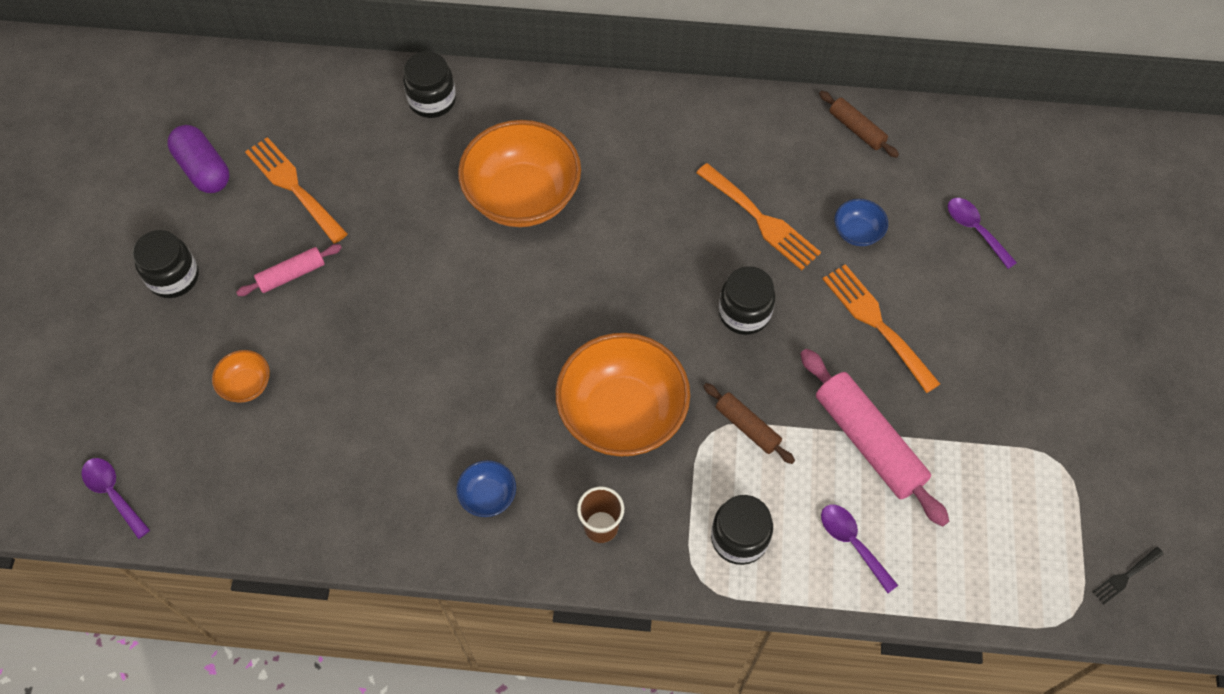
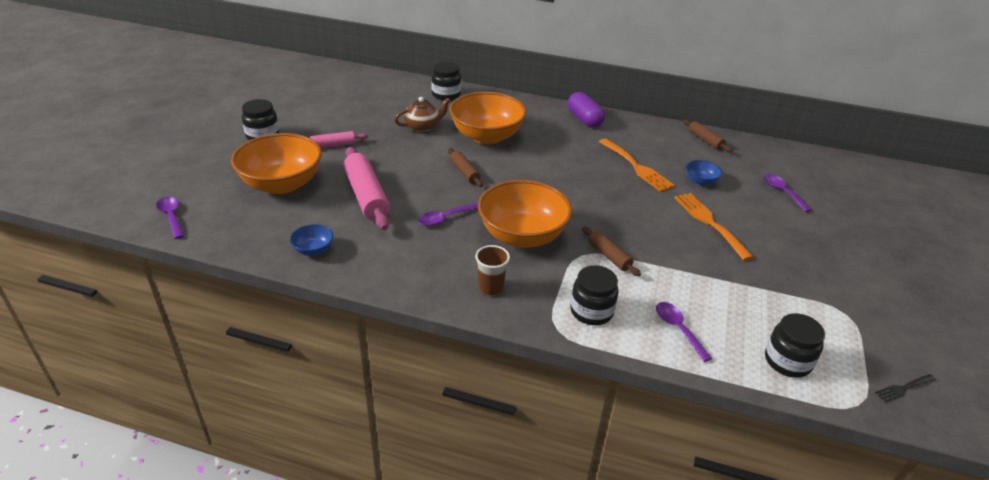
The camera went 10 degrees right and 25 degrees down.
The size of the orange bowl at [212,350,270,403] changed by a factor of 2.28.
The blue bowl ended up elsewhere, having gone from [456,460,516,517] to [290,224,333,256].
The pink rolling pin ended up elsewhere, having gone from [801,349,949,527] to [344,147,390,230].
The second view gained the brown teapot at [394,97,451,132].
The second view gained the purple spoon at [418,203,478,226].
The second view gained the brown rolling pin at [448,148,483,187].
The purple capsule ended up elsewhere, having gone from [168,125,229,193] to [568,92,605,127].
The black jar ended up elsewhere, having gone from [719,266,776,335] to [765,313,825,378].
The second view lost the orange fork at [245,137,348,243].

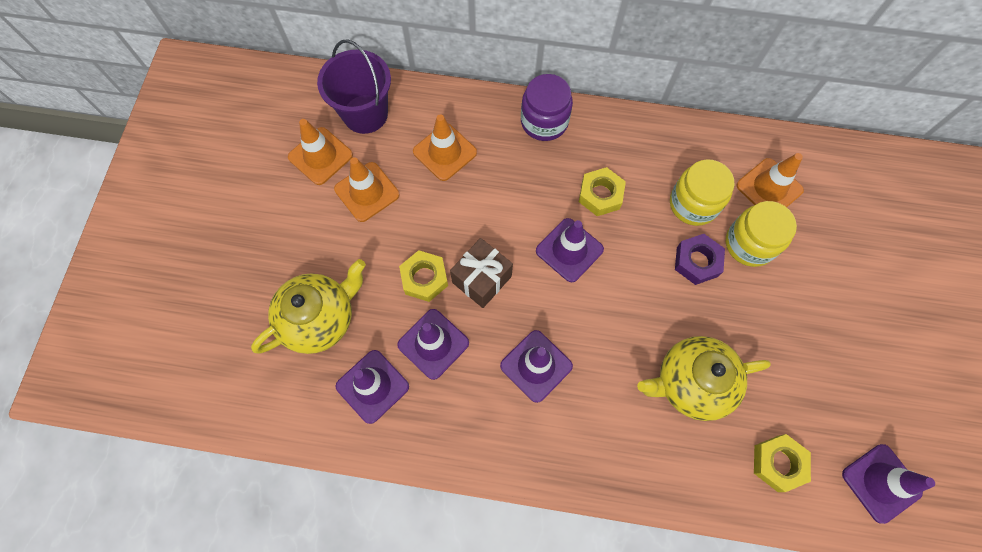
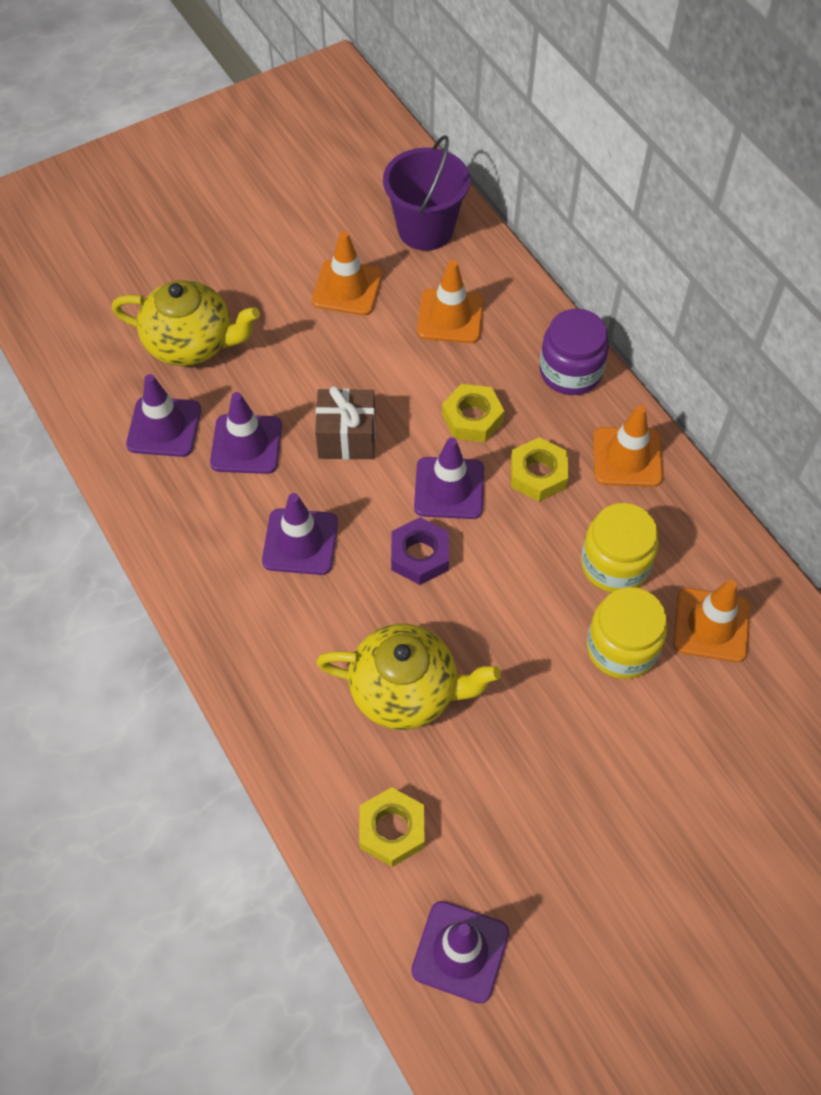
The camera went 50 degrees right and 10 degrees down.
The yellow teapot at [637,336,771,421] ended up facing another way, 150 degrees clockwise from before.
The purple nut ended up elsewhere, having gone from [675,234,725,285] to [391,517,449,585].
The yellow nut ended up elsewhere, having gone from [399,250,448,302] to [442,384,504,442].
The orange traffic cone ended up elsewhere, having gone from [288,119,353,185] to [593,405,663,487].

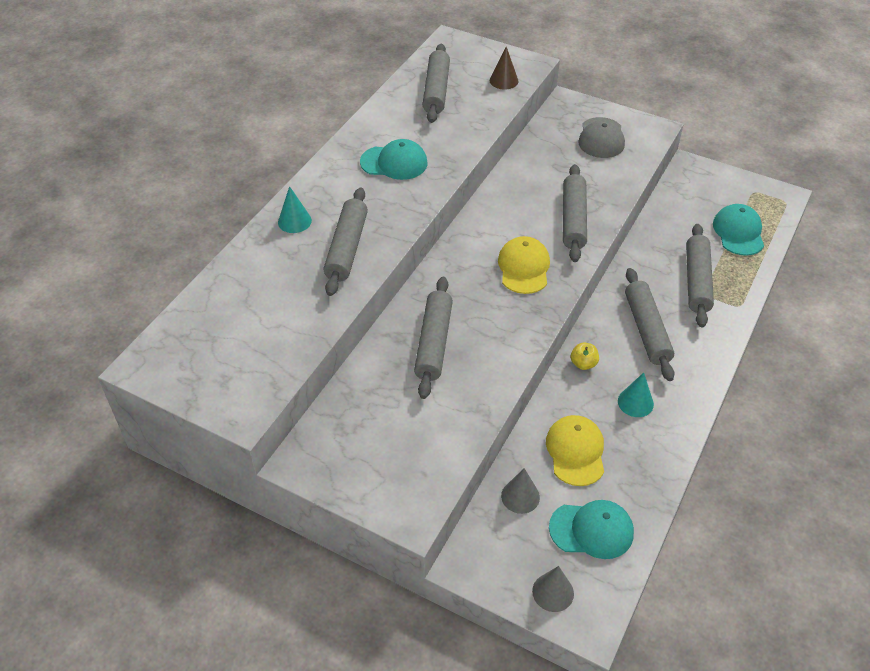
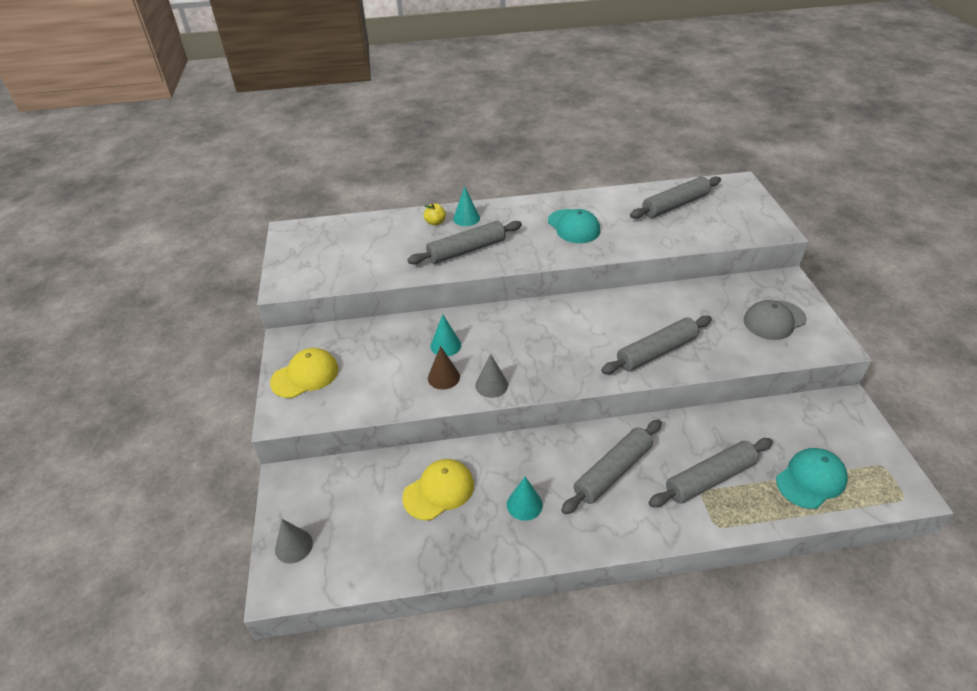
The camera went 55 degrees right and 5 degrees down.
The yellow cap ended up elsewhere, having gone from [498,236,550,294] to [270,348,338,398].
The yellow apple ended up elsewhere, having gone from [571,343,599,370] to [424,204,446,226].
The brown cone ended up elsewhere, having gone from [490,47,519,90] to [428,346,460,390].
Where the grey rolling pin stood at [414,277,453,399], the turquoise cone came to stand at [430,314,461,356].
The grey cone ended up elsewhere, having gone from [501,468,540,514] to [475,354,508,398].
The second view lost the turquoise cap at [549,500,634,559].

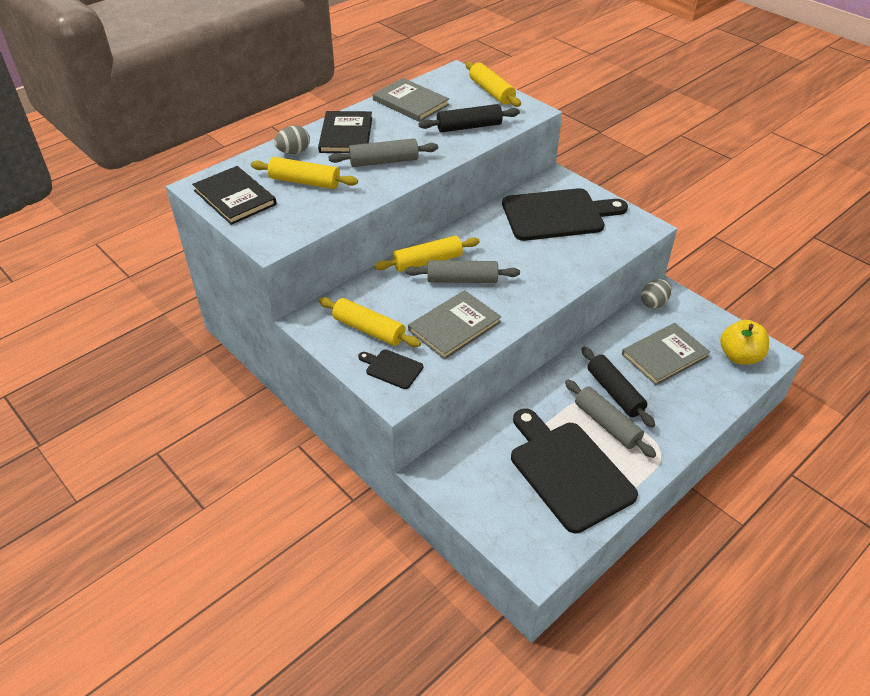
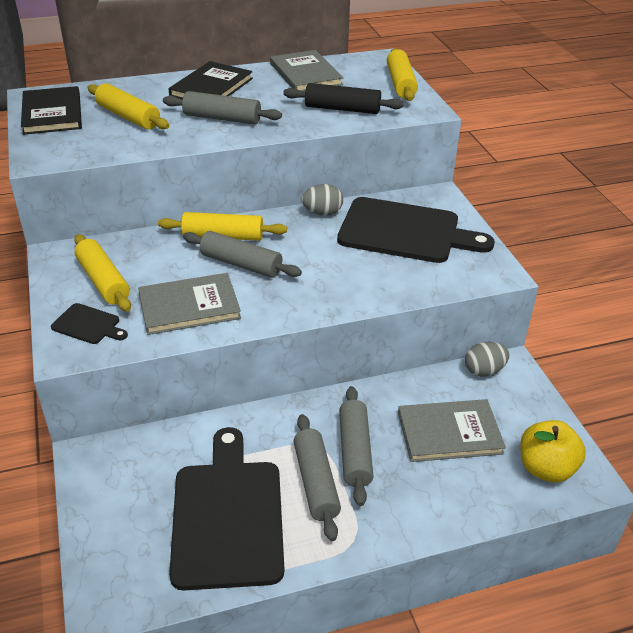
The camera went 25 degrees right and 5 degrees down.
The black cutting board at [358,349,423,389] ended up facing another way, 150 degrees clockwise from before.
The grey egg ended up elsewhere, having gone from [274,126,310,154] to [302,184,343,216].
What was the black rolling pin at [582,347,655,428] turned into the grey rolling pin at [339,386,374,506].

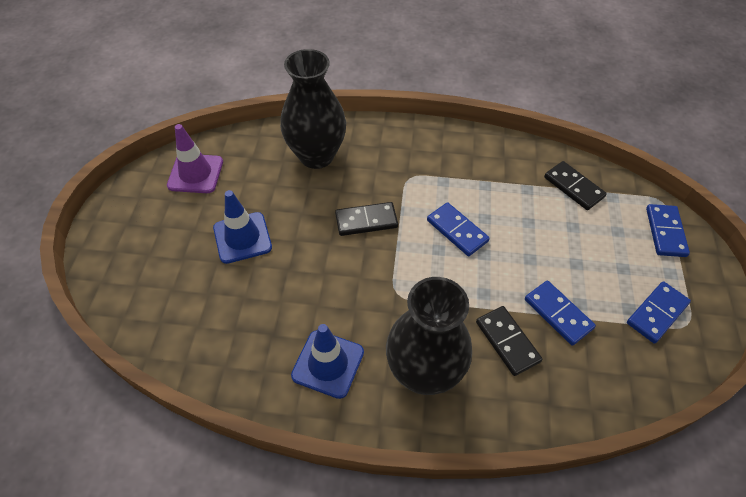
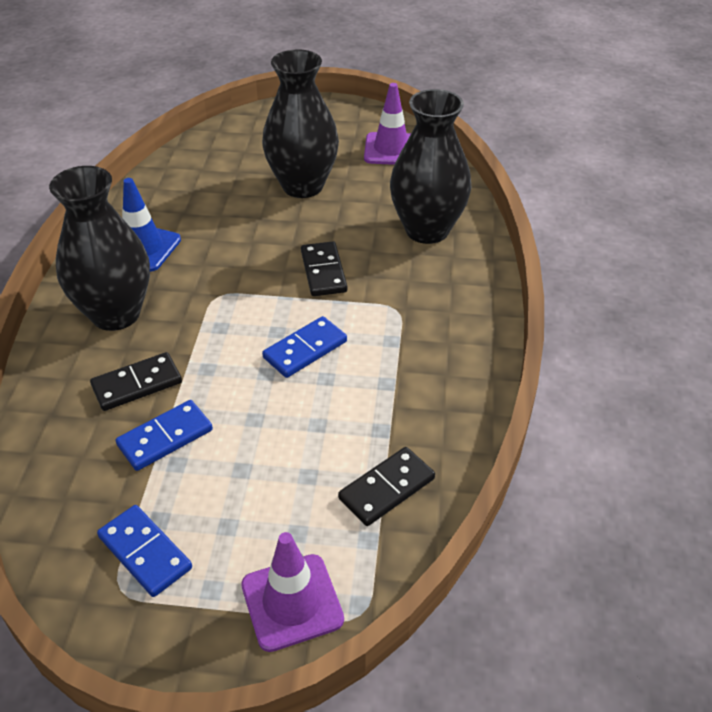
The camera went 90 degrees right and 10 degrees down.
Where the blue domino stood at [646,204,690,257], the purple traffic cone came to stand at [241,532,344,652].
Where the blue traffic cone stood at [213,190,272,264], the black vase came to stand at [262,49,339,198].

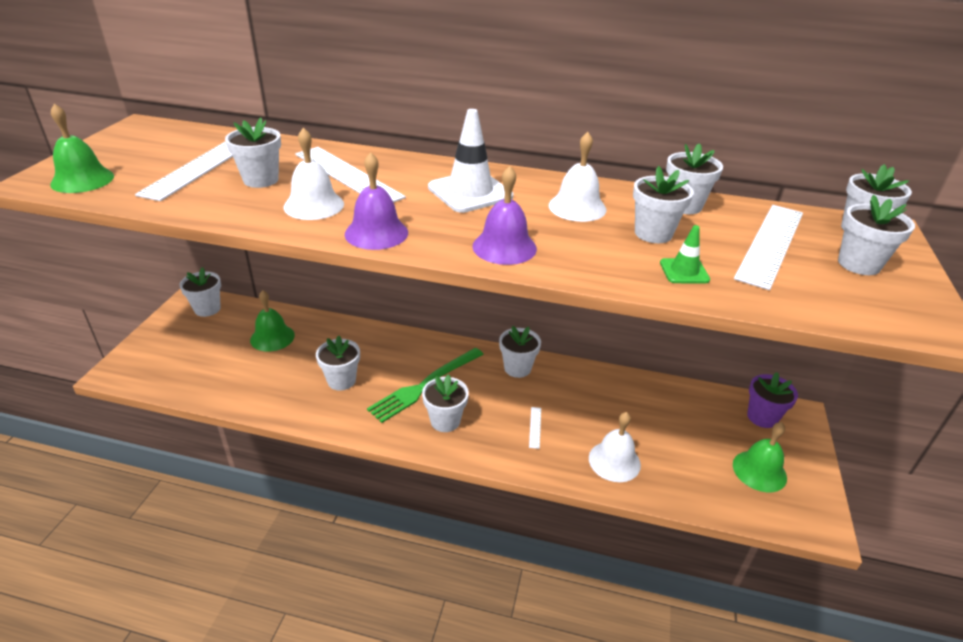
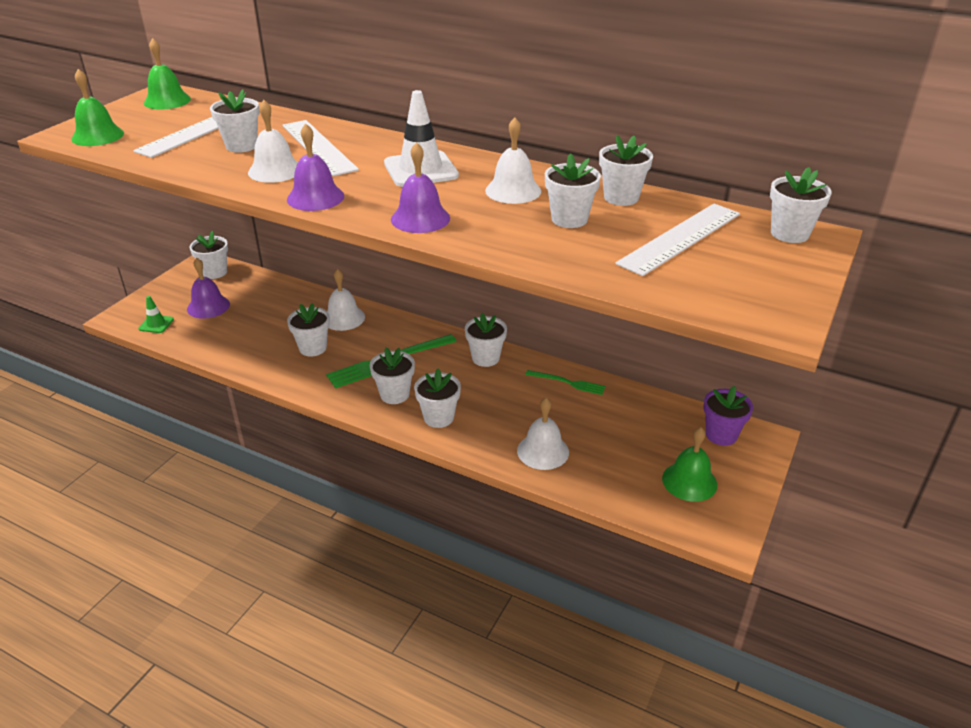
The camera went 15 degrees right and 0 degrees up.
The green traffic cone ended up elsewhere, having gone from [660,225,710,283] to [138,296,174,333].
The green bell ended up elsewhere, having gone from [250,290,295,352] to [144,38,191,110].
The second view gained the purple bell at [187,258,230,319].
The second view gained the white bell at [327,269,365,331].
The white flower pot ended up elsewhere, having gone from [838,195,915,275] to [414,368,461,428].
The second view gained the green fork at [525,370,605,395].
The second view lost the white ruler at [529,407,541,449].

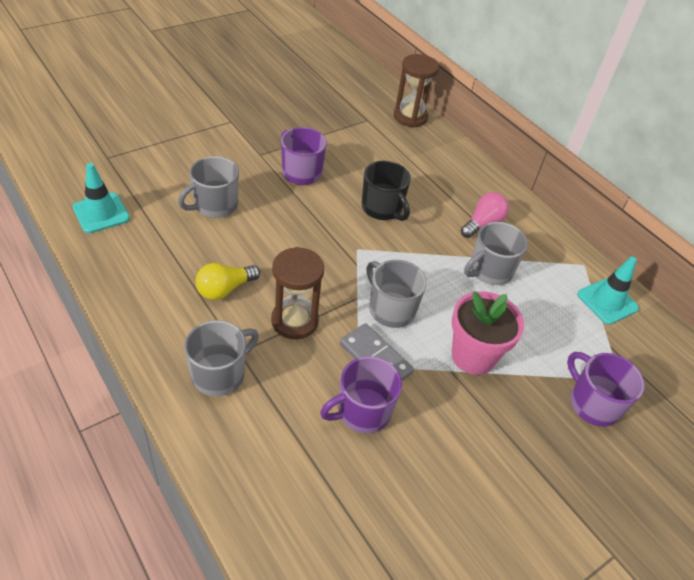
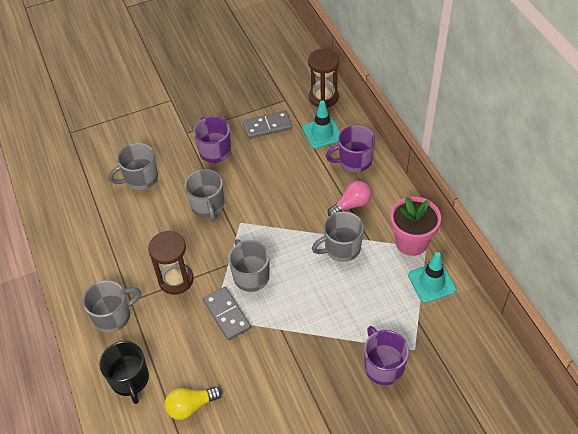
The camera went 20 degrees right and 5 degrees up.
The black mug ended up elsewhere, having gone from [362,161,411,221] to [99,341,149,404].
The yellow light bulb ended up elsewhere, having gone from [195,263,260,300] to [165,387,222,420].
The second view gained the grey mug at [184,169,224,221].
The second view gained the grey domino at [243,111,292,139].
The turquoise traffic cone ended up elsewhere, having gone from [73,163,130,233] to [302,100,340,149].
The purple mug ended up elsewhere, having gone from [320,356,402,433] to [326,125,375,172].
The pink flower pot ended up elsewhere, having gone from [452,291,524,375] to [391,197,441,256].

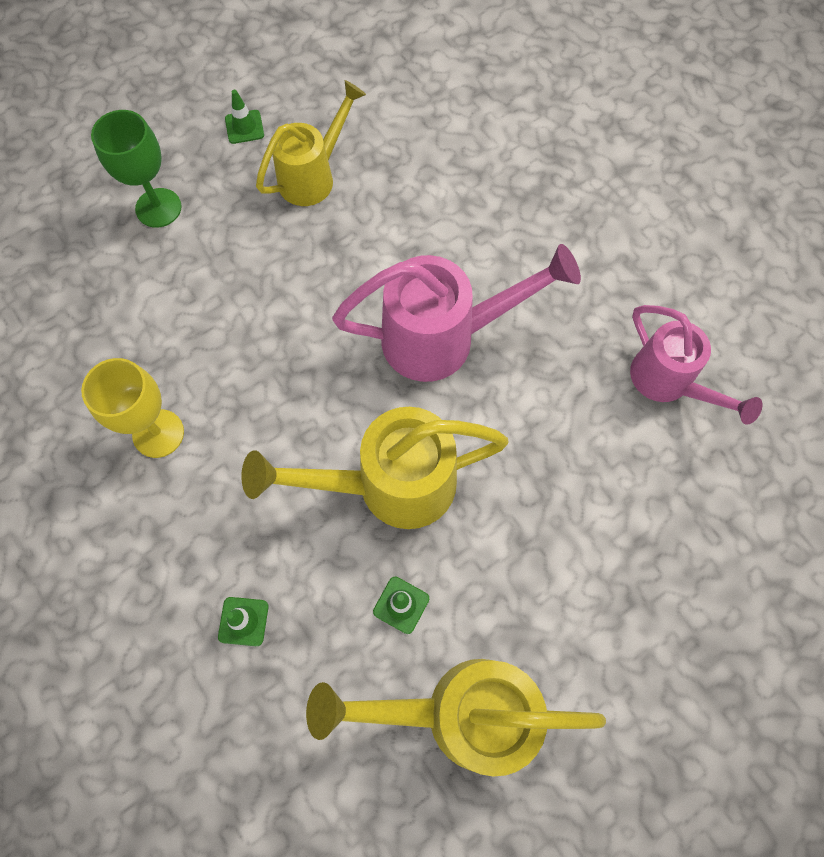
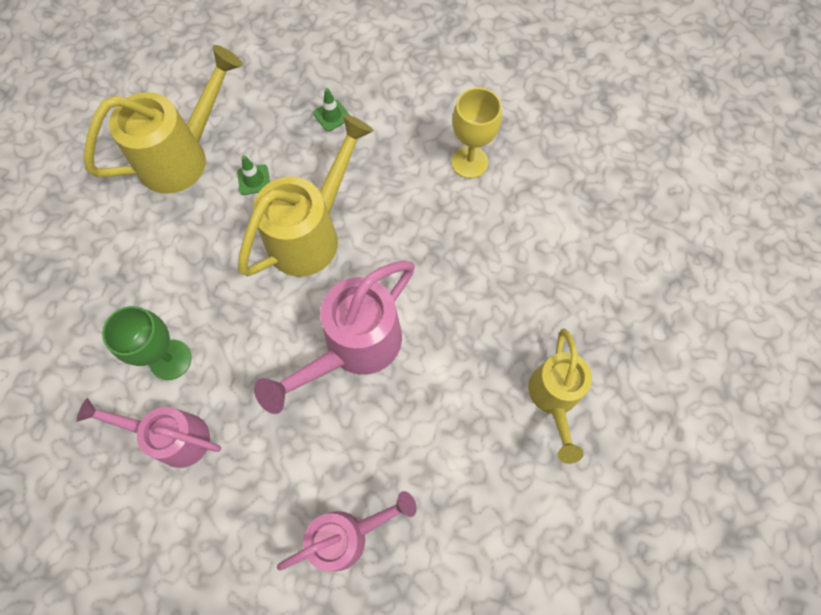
The camera went 140 degrees right and 0 degrees up.
The green goblet ended up elsewhere, having gone from [91,110,182,228] to [102,306,191,380].
The second view gained the pink watering can at [277,491,417,571].
The second view lost the green traffic cone at [225,90,264,144].

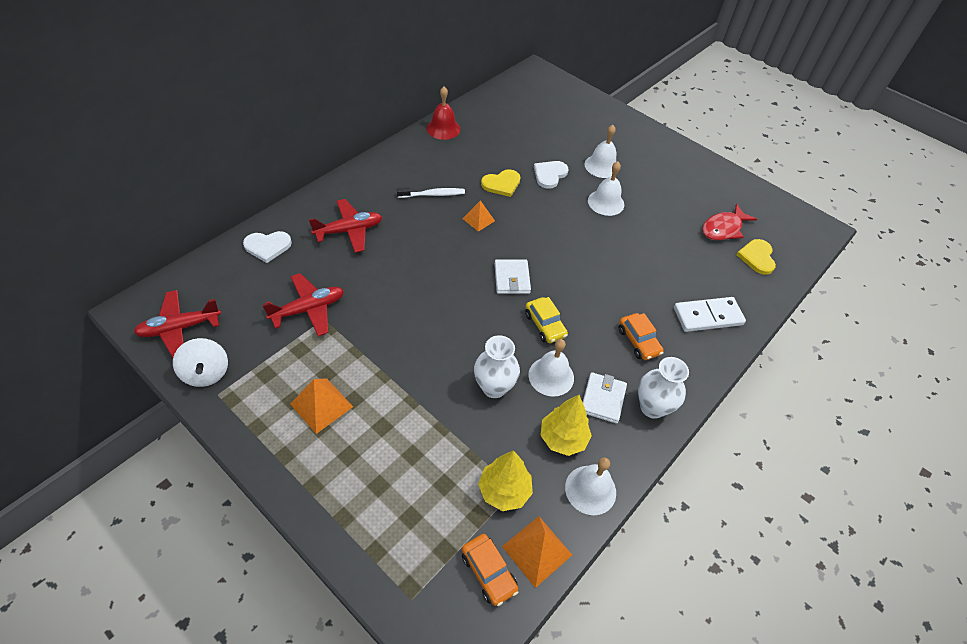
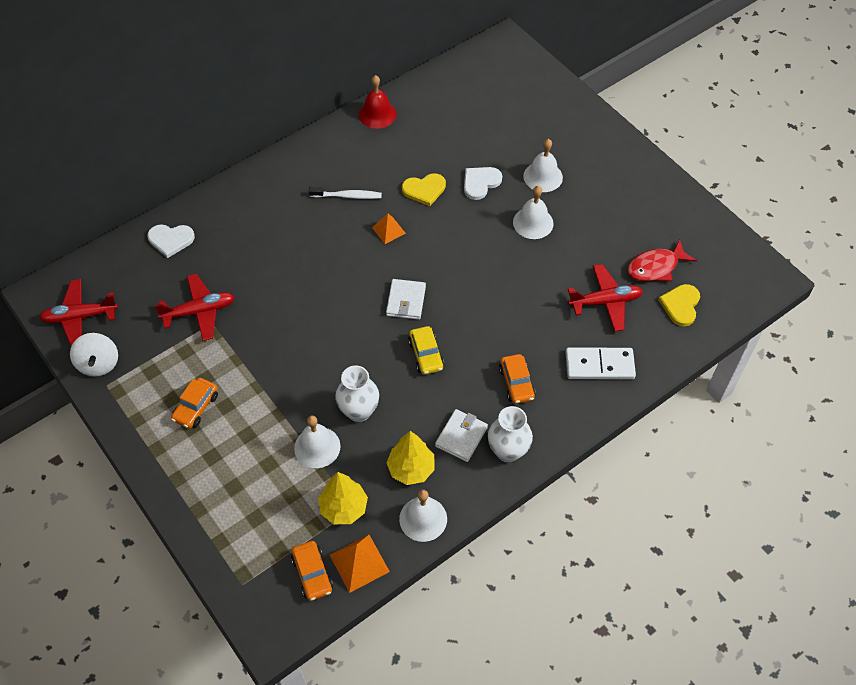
The camera went 15 degrees right and 5 degrees up.
Where the orange pyramid stood at [290,378,353,434], the orange car came to stand at [171,378,218,429].
The white bell ended up elsewhere, having gone from [529,339,574,397] to [294,415,341,468].
The red plane ended up elsewhere, having gone from [309,199,382,253] to [568,264,643,332].

